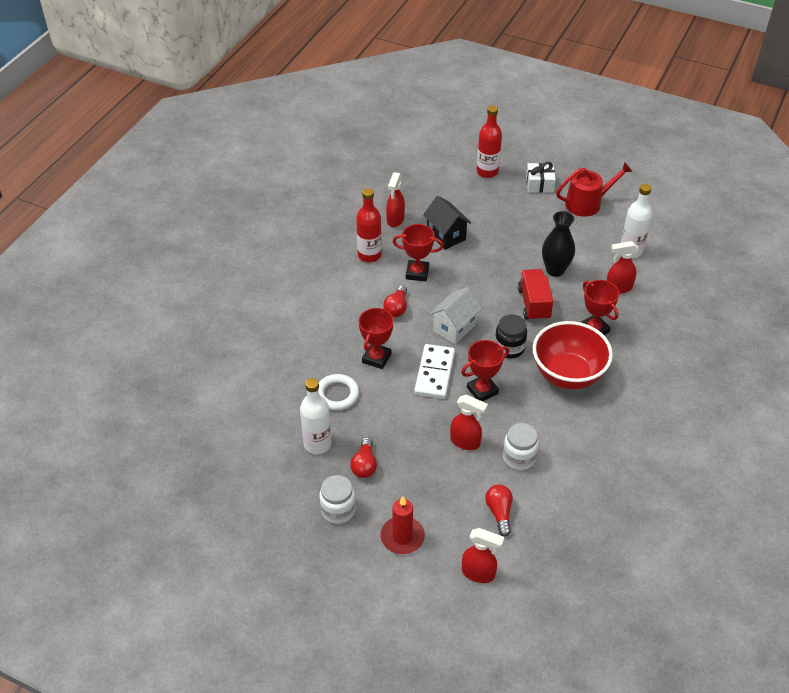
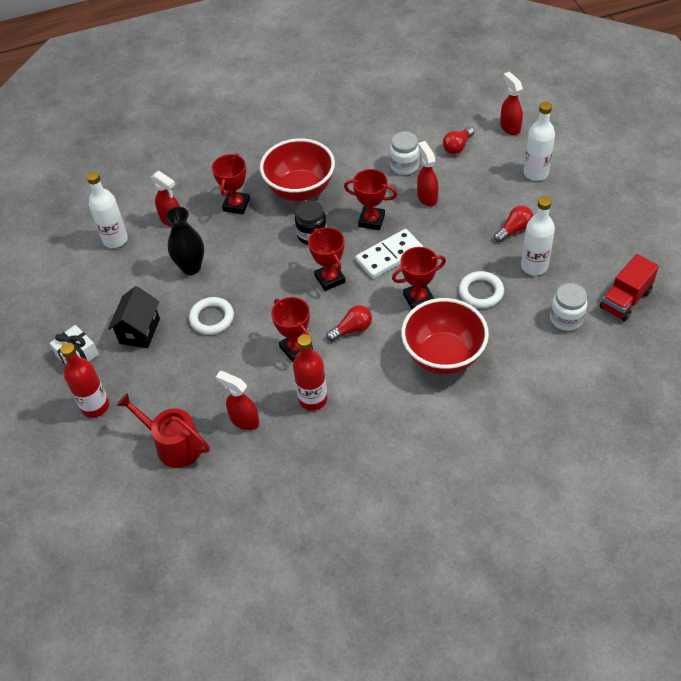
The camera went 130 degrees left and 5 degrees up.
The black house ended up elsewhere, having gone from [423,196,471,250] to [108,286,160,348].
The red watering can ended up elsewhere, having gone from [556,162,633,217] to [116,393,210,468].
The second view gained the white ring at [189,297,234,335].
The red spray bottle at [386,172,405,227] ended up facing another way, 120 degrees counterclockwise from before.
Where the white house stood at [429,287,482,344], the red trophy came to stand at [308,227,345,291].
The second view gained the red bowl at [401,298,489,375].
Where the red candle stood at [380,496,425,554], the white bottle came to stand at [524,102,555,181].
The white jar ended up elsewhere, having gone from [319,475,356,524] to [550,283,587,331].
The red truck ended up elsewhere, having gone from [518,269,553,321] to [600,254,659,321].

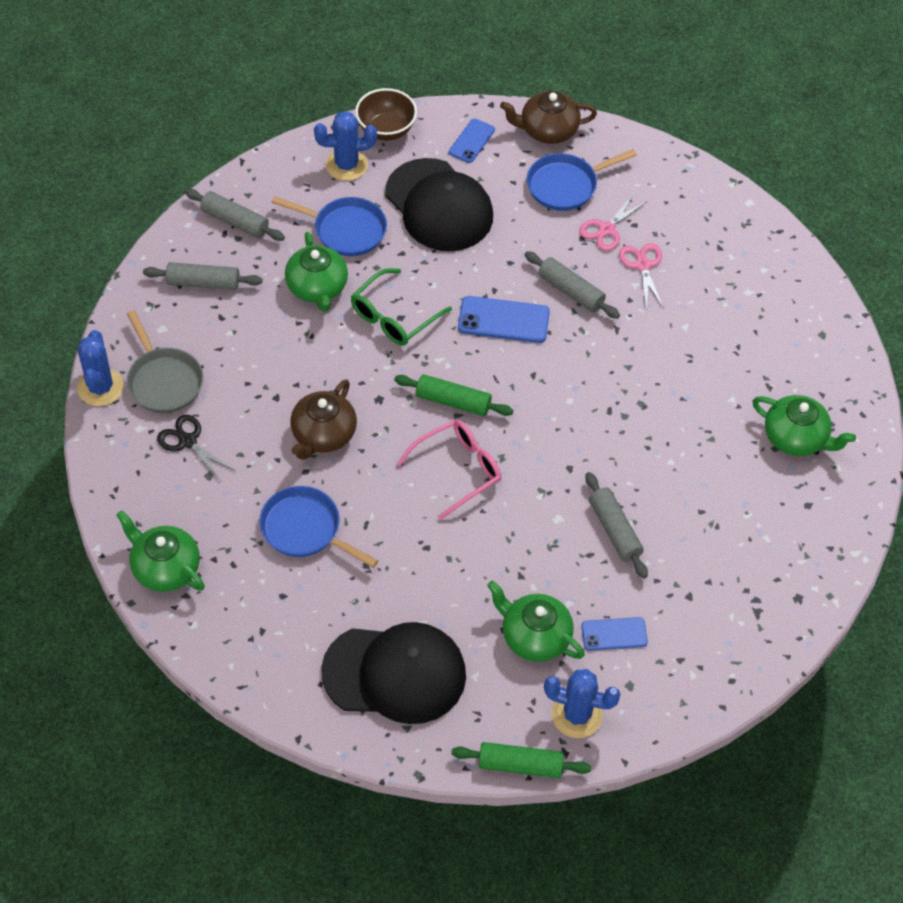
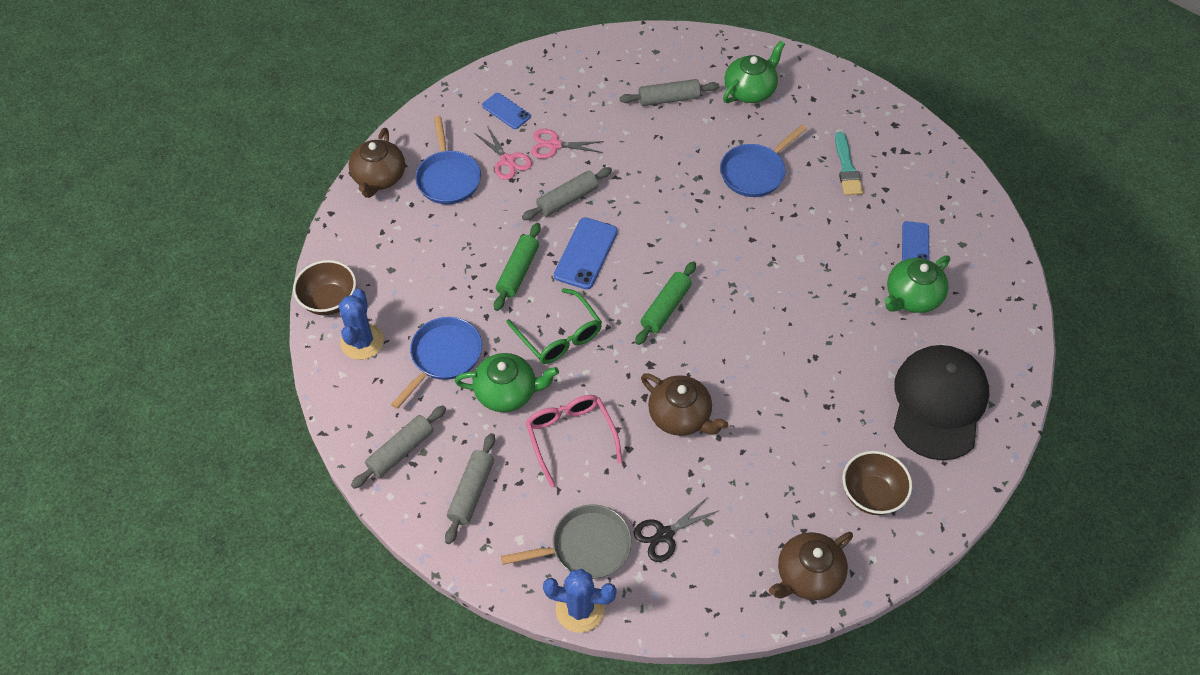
The camera went 75 degrees left and 0 degrees up.
The blue phone ended up elsewhere, having gone from [449,119,495,163] to [482,93,531,129].
The green rolling pin ended up elsewhere, having gone from [451,742,591,778] to [494,223,541,311].
The pink glasses ended up elsewhere, having gone from [397,420,501,520] to [526,395,622,487].
The grey rolling pin ended up elsewhere, having gone from [585,472,648,578] to [620,79,719,106].
The blue pan ended up elsewhere, having gone from [259,486,378,568] to [720,125,807,197].
What was the green teapot at [116,510,205,592] turned into the brown teapot at [769,532,853,600].
The second view gained the turquoise brush at [835,132,863,195].
The second view gained the brown bowl at [843,451,912,515].
The second view lost the black cap at [385,158,493,251].
The second view lost the blue cactus at [544,669,620,738].

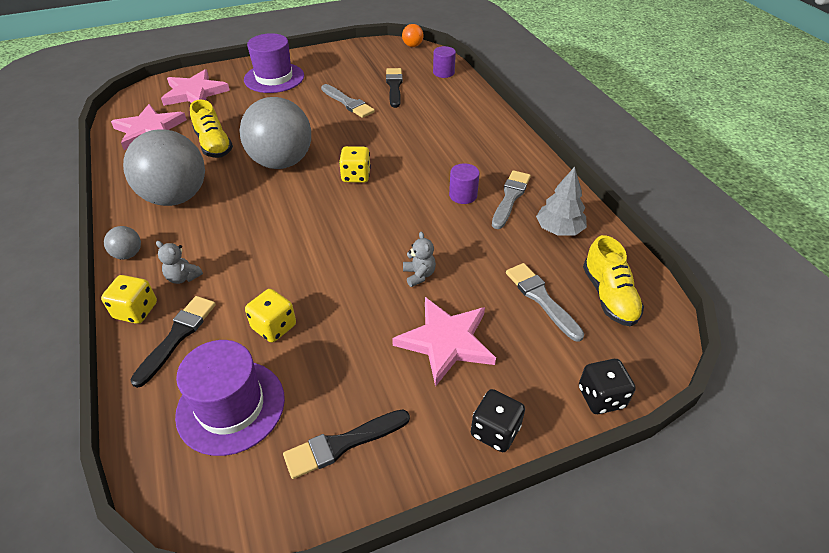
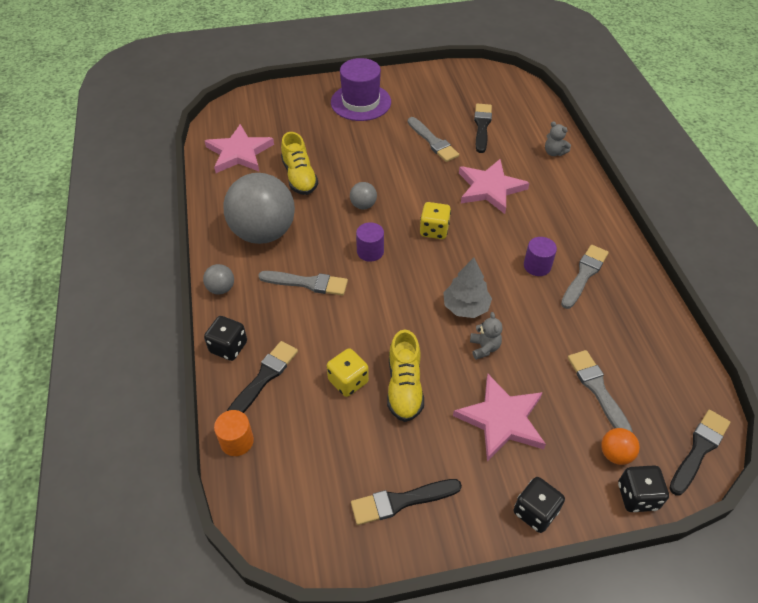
The camera went 10 degrees right and 5 degrees up.
What was the yellow dice at [101,275,157,324] turned into the black dice at [204,316,247,361].
The second view gained the orange cylinder at [214,410,254,456].
The second view gained the grey brush at [258,271,348,296].
The size of the grey ball at [239,97,311,169] changed by a factor of 0.41.
The purple cylinder ended up elsewhere, having gone from [433,46,456,78] to [356,222,384,262].
The yellow shoe ended up elsewhere, having gone from [583,235,644,326] to [387,330,424,422].
The grey tree ended up elsewhere, having gone from [536,167,587,236] to [443,258,492,318].
The pink star ended up elsewhere, having gone from [161,69,230,106] to [459,159,529,214].
The grey teddy bear ended up elsewhere, having gone from [156,241,203,284] to [545,121,571,156].
The orange ball ended up elsewhere, having gone from [402,24,424,47] to [601,428,640,465].
The second view gained the black brush at [669,410,730,496].
The second view lost the purple hat at [175,340,285,456].

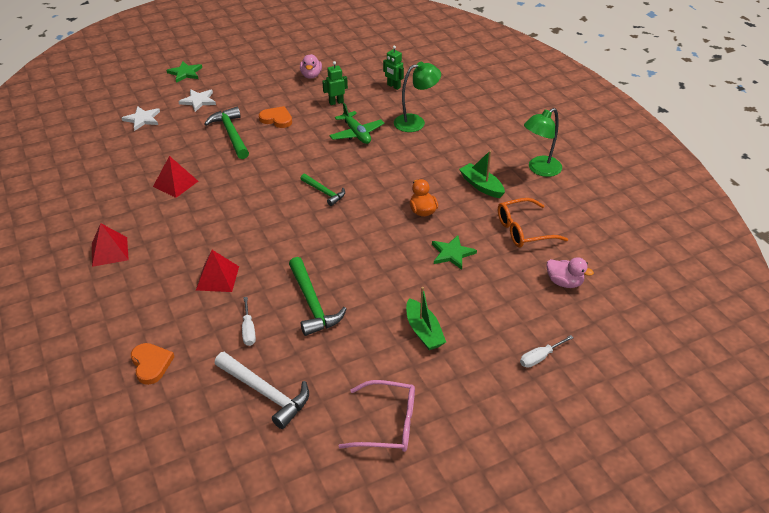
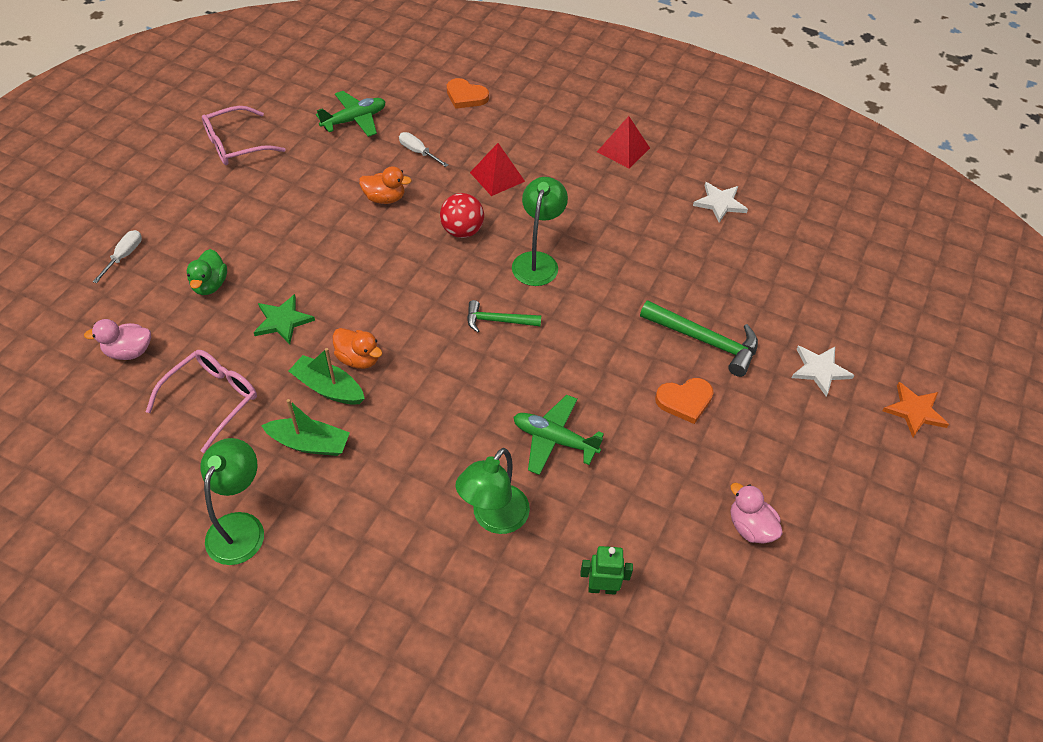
The camera went 140 degrees right and 10 degrees up.
What was the orange glasses at [498,198,568,248] turned into the pink glasses at [146,350,257,453].
The second view gained the green duck at [187,249,227,295].
The green boat ended up elsewhere, having gone from [406,287,446,350] to [289,348,365,405].
Where the white hammer stood at [214,352,309,429], the green plane came to stand at [316,91,385,137].
Where the green hammer stood at [289,257,347,336], the orange duck came to stand at [359,166,412,204].
The second view gained the red ball at [440,193,484,238].
The second view gained the green lamp at [512,177,568,286].
The white star ended up elsewhere, having gone from [122,106,160,131] to [693,182,748,223].
What was the green star at [167,61,202,83] turned into the orange star at [882,382,949,437].
The second view lost the red pyramid at [153,156,198,198].
The second view lost the green robot at [322,61,348,105].

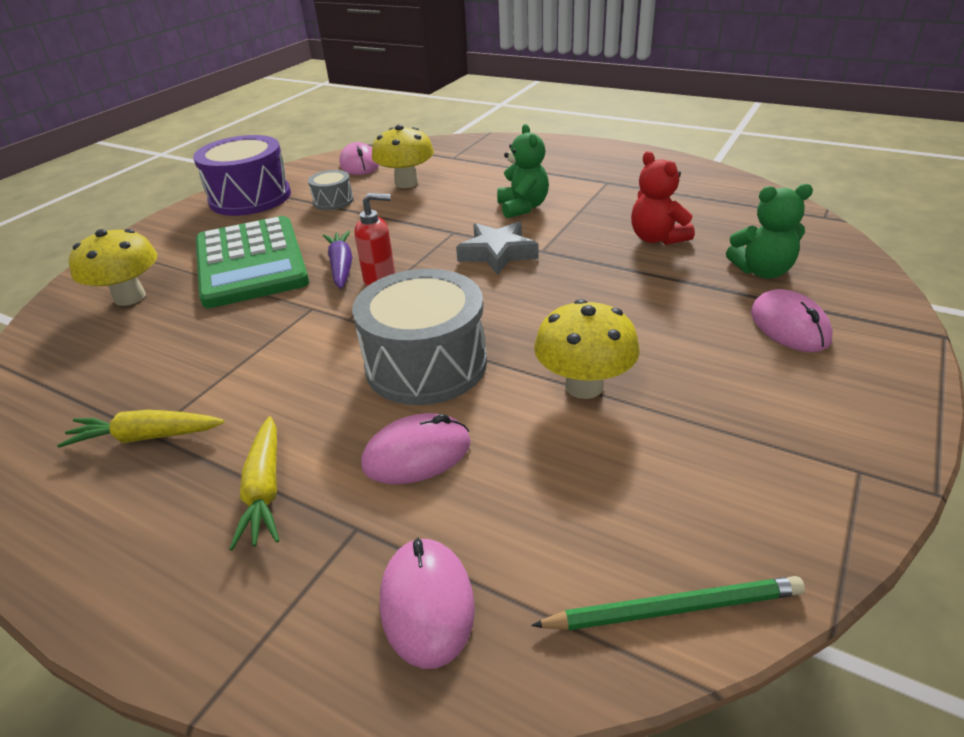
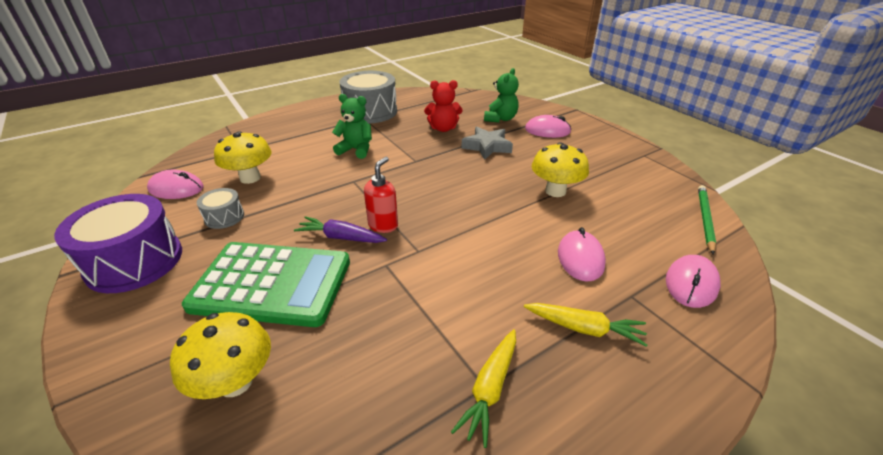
The camera went 65 degrees left and 0 degrees up.
The grey drum ended up elsewhere, having gone from [352,269,487,405] to [339,71,397,124].
The grey star ended up elsewhere, having gone from [456,222,539,275] to [461,126,513,160].
The pink mouse at [380,538,475,669] ended up facing another way, 75 degrees counterclockwise from before.

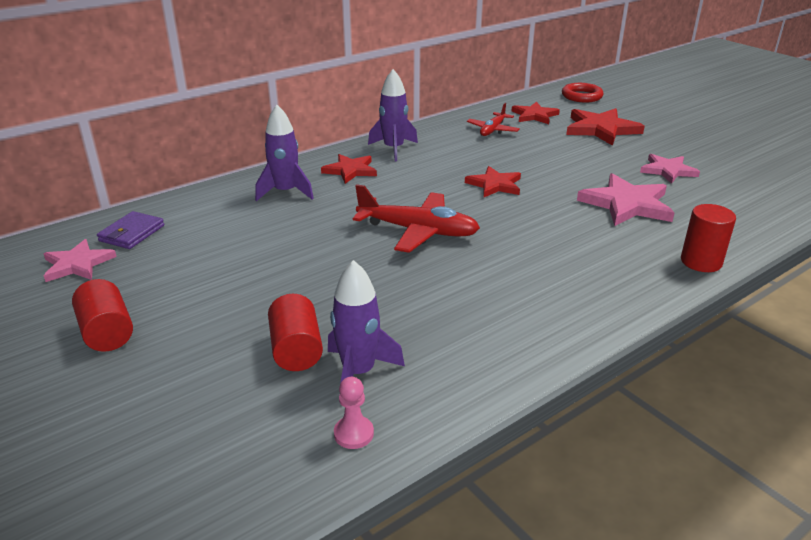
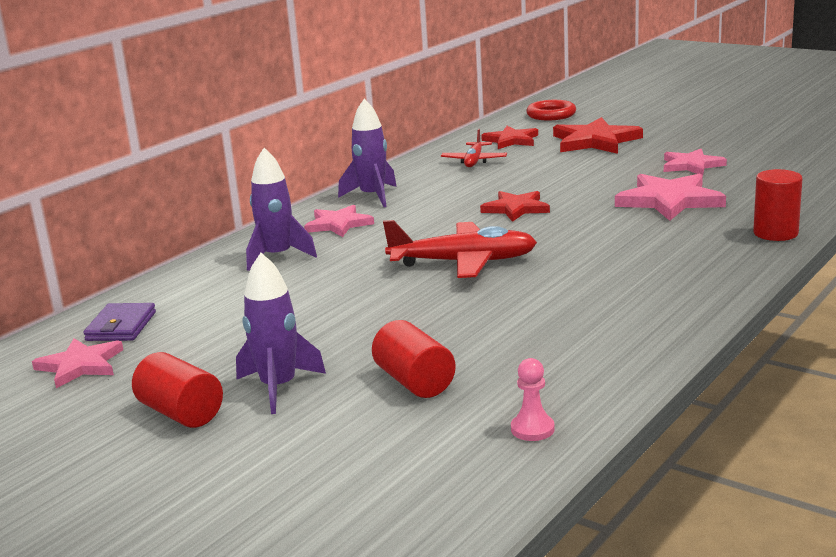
The camera went 15 degrees left and 10 degrees down.
The purple rocket ended up elsewhere, having gone from [328,260,405,383] to [236,253,326,414].
What was the red star at [321,154,377,184] turned into the pink star at [304,205,374,237].

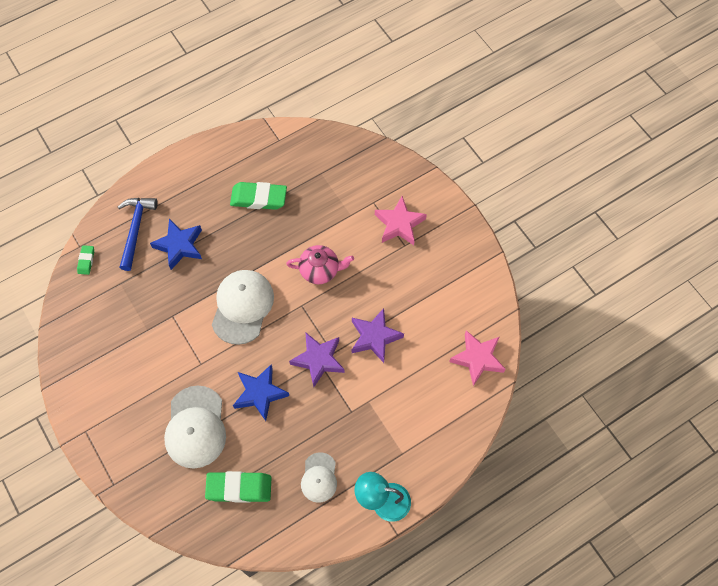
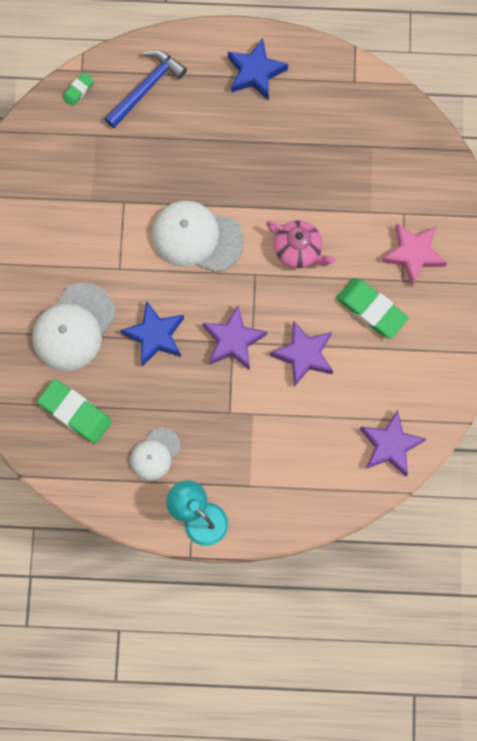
The camera went 35 degrees right and 10 degrees up.
The white cap at [212,270,274,345] ended up facing another way, 120 degrees counterclockwise from before.
The blue star ended up elsewhere, having gone from [150,219,202,270] to [228,38,288,100].
The green eraser ended up elsewhere, having gone from [230,182,287,210] to [336,278,408,338].
What was the pink star at [449,330,505,386] turned into the purple star at [360,410,426,476].

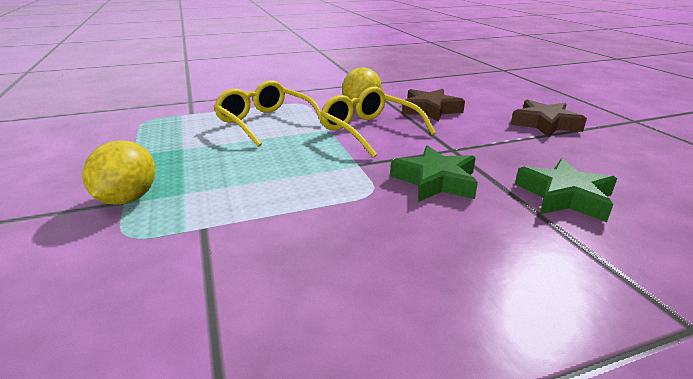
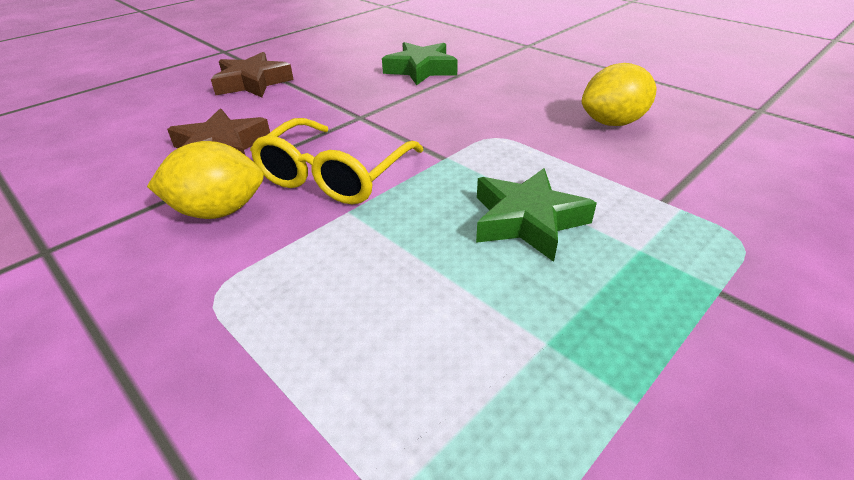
The camera went 115 degrees left and 10 degrees up.
The green star ended up elsewhere, having gone from [390,145,478,202] to [476,168,597,262].
The yellow lemon ended up elsewhere, having gone from [82,140,155,205] to [582,63,657,126].
The second view lost the yellow glasses at [214,80,323,147].

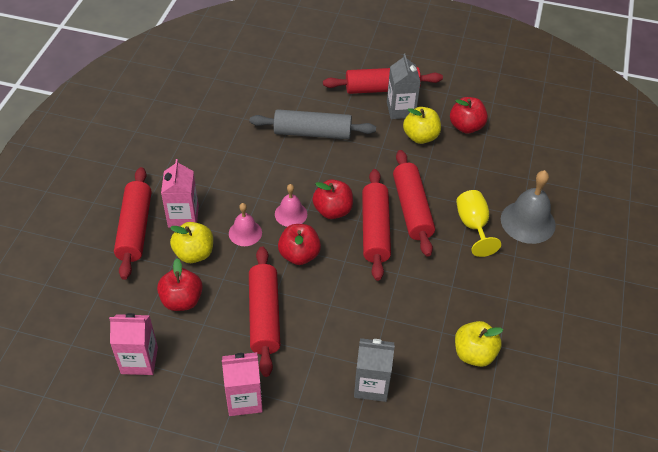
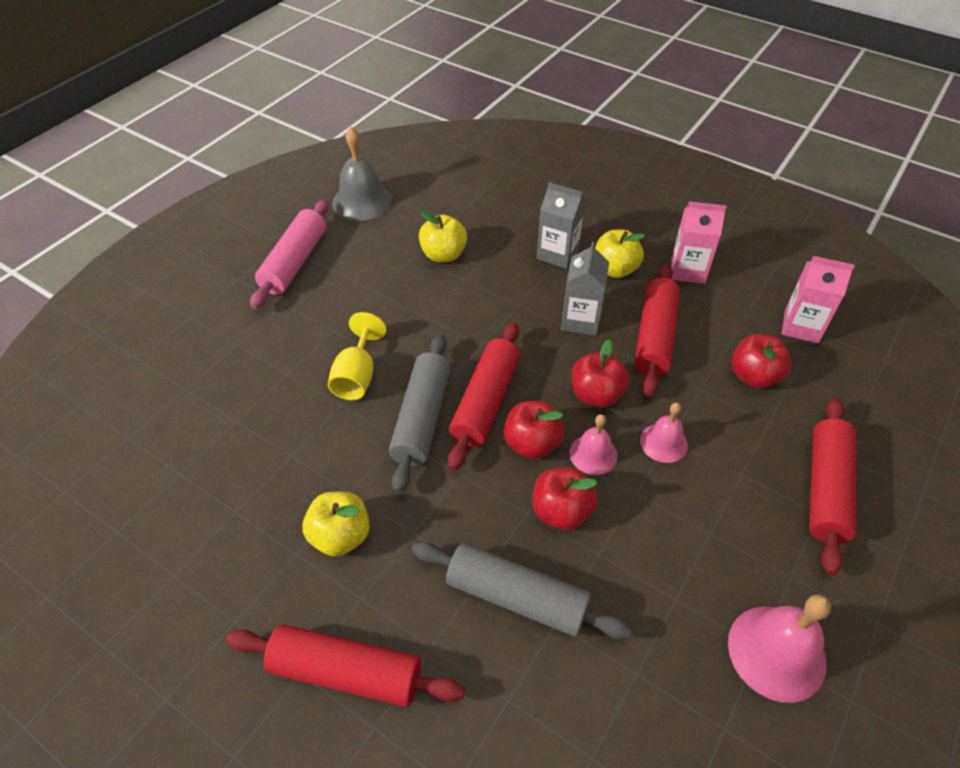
The camera went 160 degrees left and 0 degrees up.
The second view gained the pink rolling pin at [250,199,329,309].
The grey bell ended up elsewhere, having gone from [501,170,556,244] to [332,127,392,221].
What was the red rolling pin at [393,150,435,257] turned into the grey rolling pin at [389,334,451,493].
The red apple ended up elsewhere, having gone from [450,97,488,133] to [533,467,597,530].
The grey carton ended up elsewhere, having gone from [387,54,421,119] to [561,242,609,336].
The yellow apple ended up elsewhere, having gone from [170,222,213,263] to [595,229,645,278].
The second view gained the pink bell at [728,594,831,703].
The second view lost the pink carton at [161,159,199,228].

